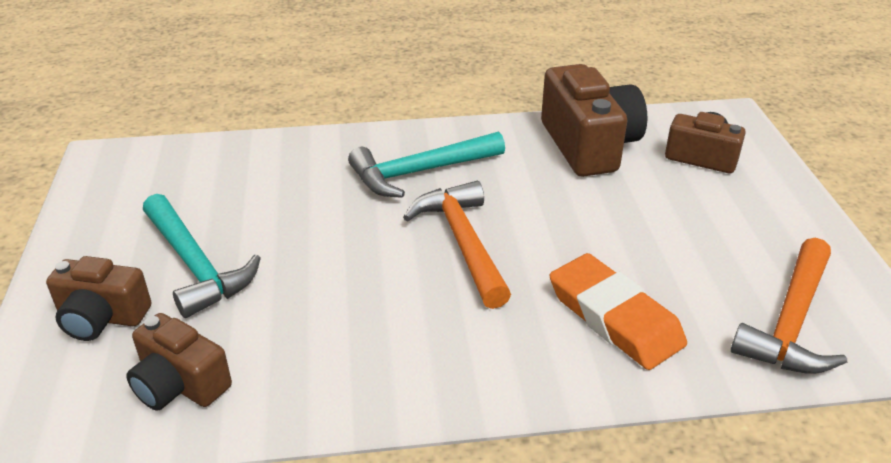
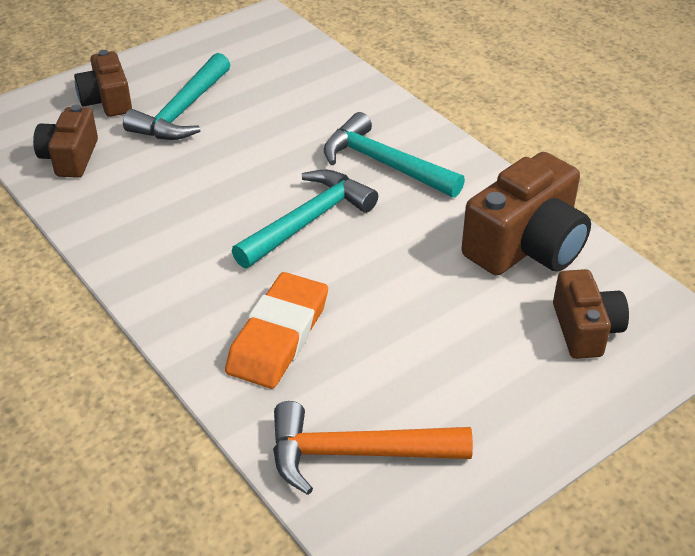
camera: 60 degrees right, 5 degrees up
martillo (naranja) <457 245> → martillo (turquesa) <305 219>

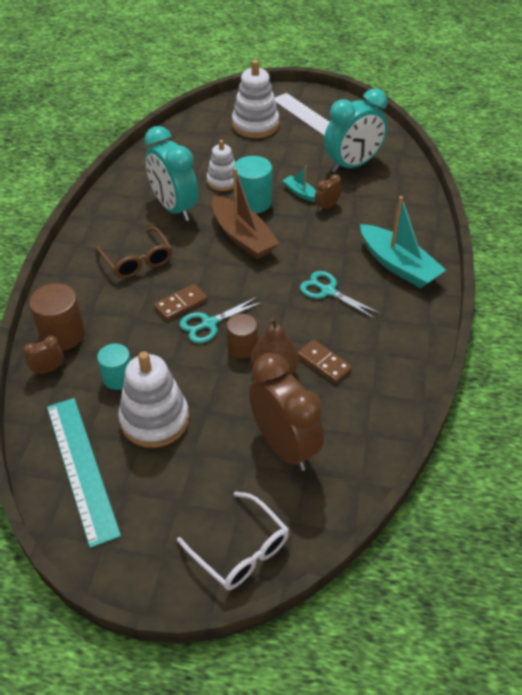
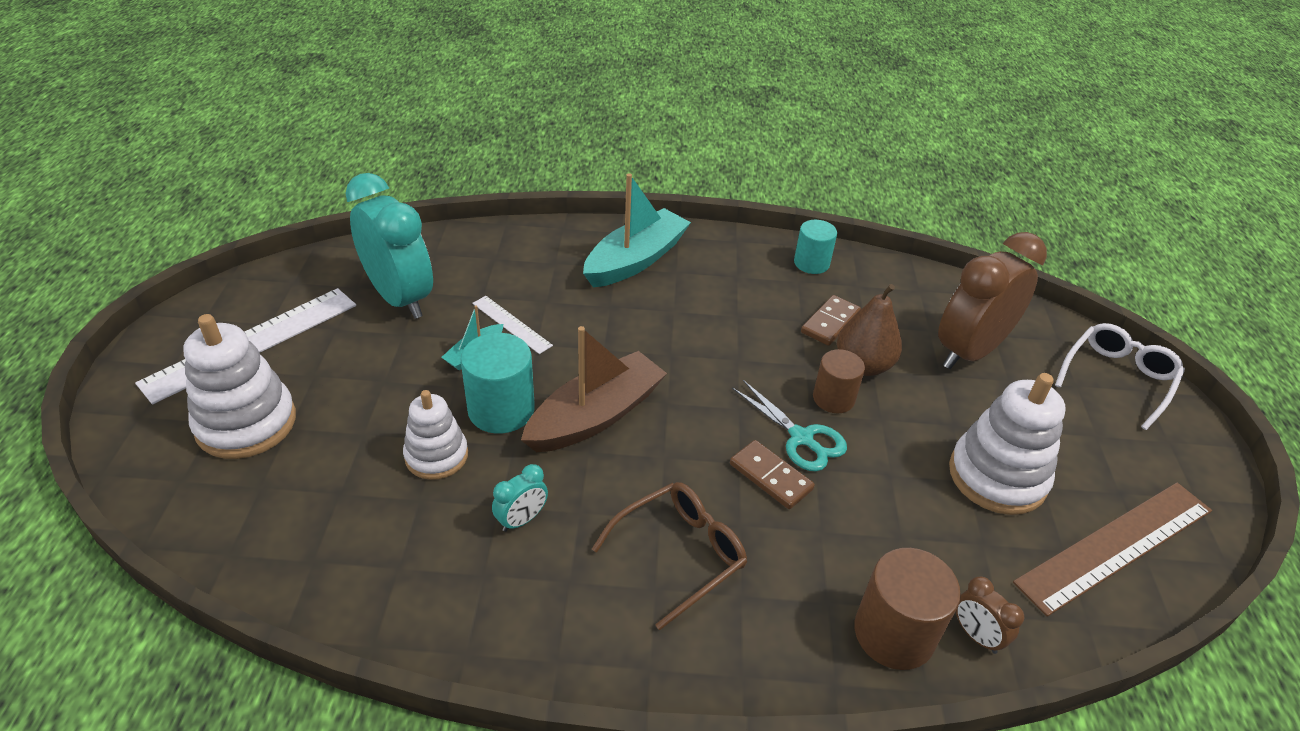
camera: 100 degrees left, 5 degrees down
regla (turquesa) <84 473> → regla (marrón) <1112 550>
cilindro (turquesa) <114 366> → cilindro (turquesa) <815 247>, move
despertador (turquesa) <171 173> → despertador (turquesa) <520 498>, x0.43
tijeras (turquesa) <340 295> → -
despertador (marrón) <328 192> → regla (blanco) <512 325>

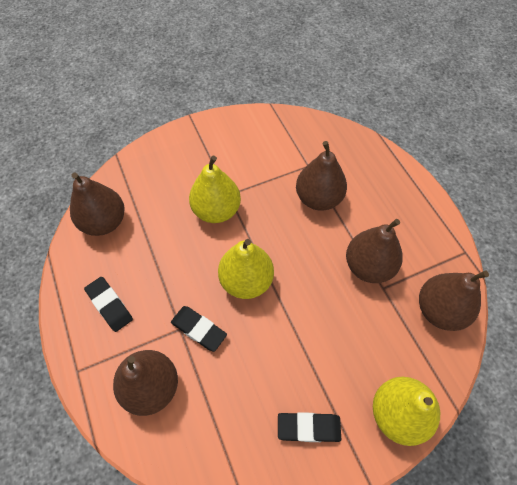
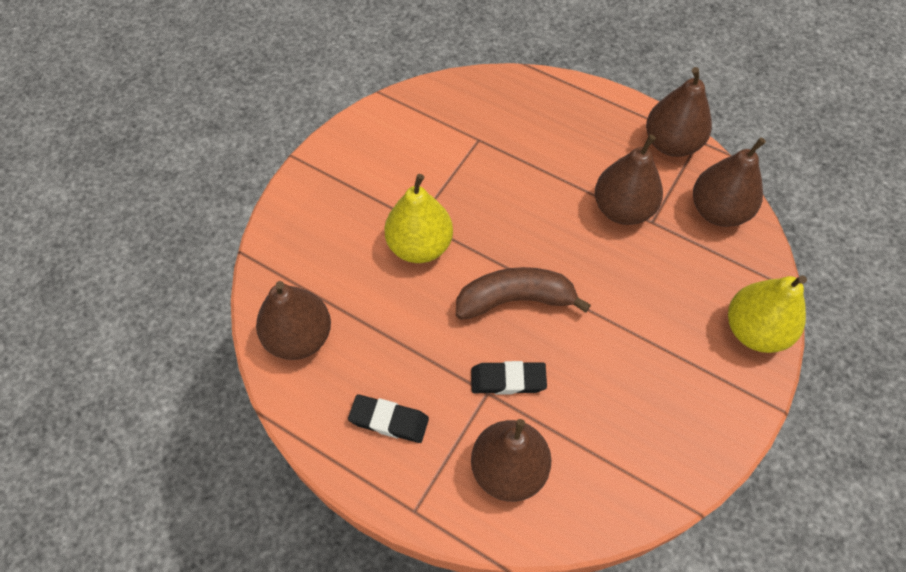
camera: 35 degrees left, 0 degrees up
pera (amarillo) <246 269> → plátano (marrón) <523 293>
goma de borrar (negro) <309 427> → -
pera (marrón) <321 176> → pera (marrón) <679 112>, move

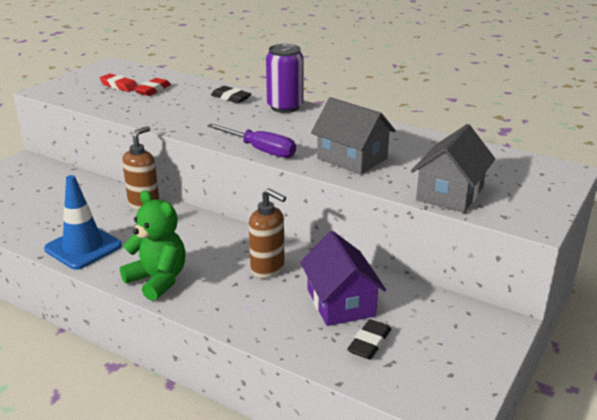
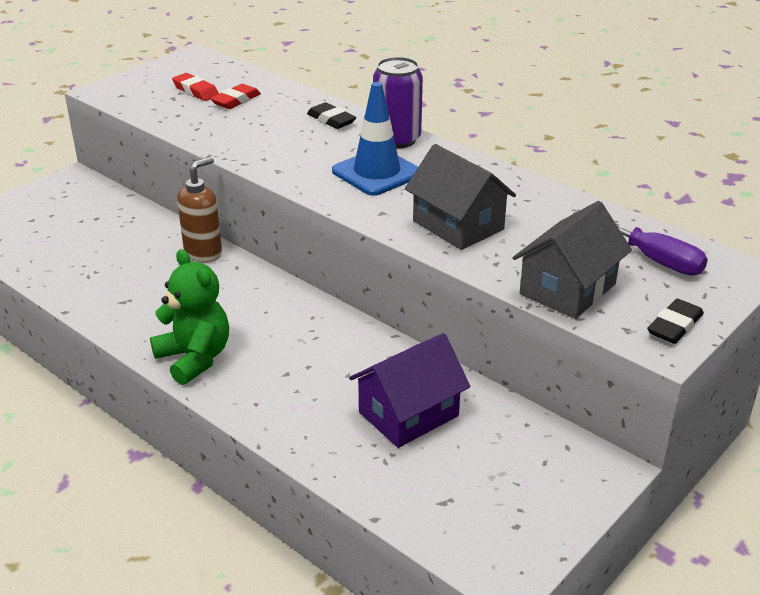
camera: 10 degrees right, 5 degrees up
cono de tráfico (azul) <83 222> → cono de tráfico (azul) <375 139>, move
destornillador (morado) <251 141> → destornillador (morado) <640 242>, move
dispensador de jabón (marrón) <267 233> → -
casa (morado) <343 278> → casa (morado) <409 390>, 60 degrees clockwise
goma de borrar (negro) <369 339> → goma de borrar (negro) <675 321>, move

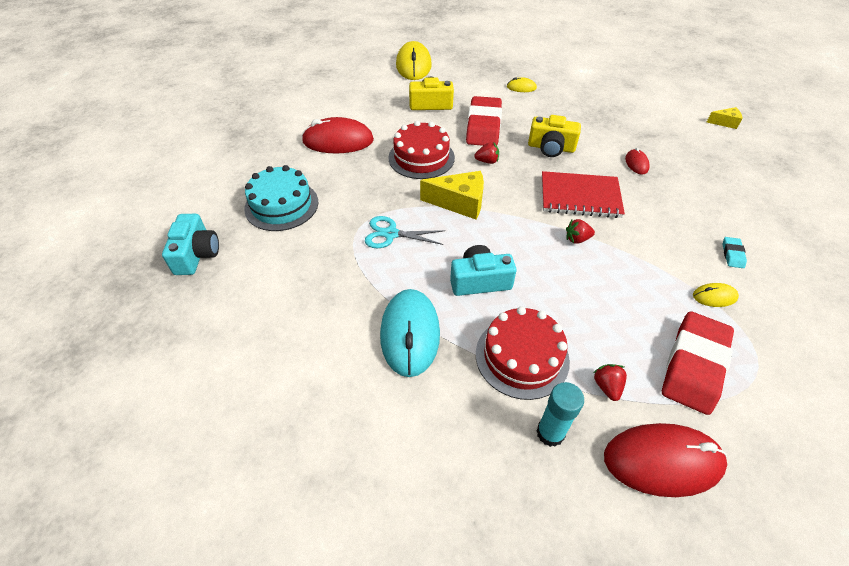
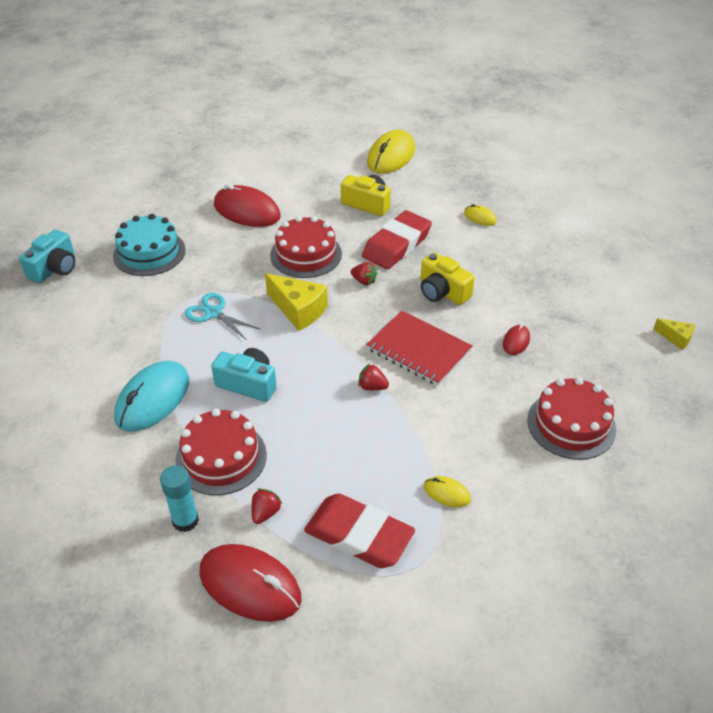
camera: 30 degrees right, 5 degrees down
goma de borrar (rojo) <698 363> → goma de borrar (rojo) <359 530>, 60 degrees clockwise
goma de borrar (turquesa) <735 252> → -
- → tarta (rojo) <571 418>

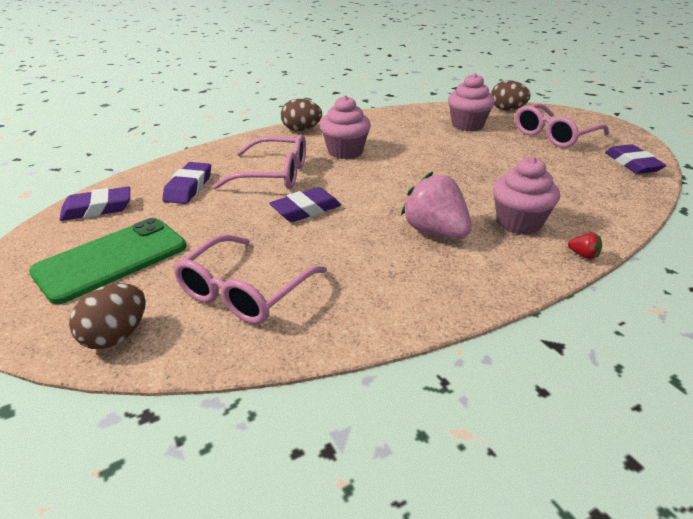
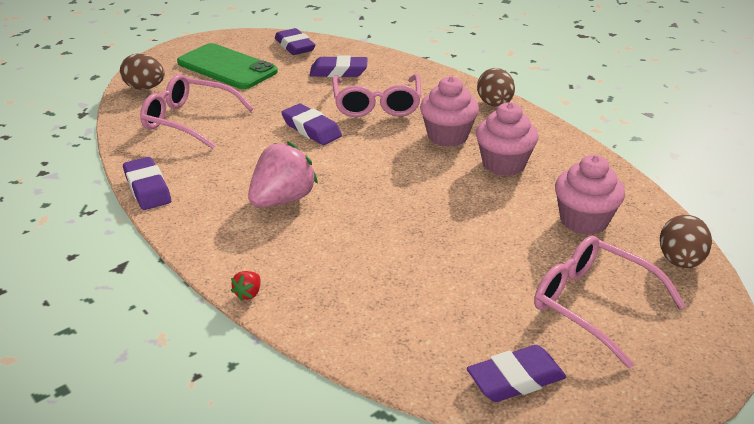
camera: 80 degrees right, 0 degrees up
magdalena (rosa) <526 196> → magdalena (rosa) <507 139>, move
- → goma de borrar (morado) <147 183>

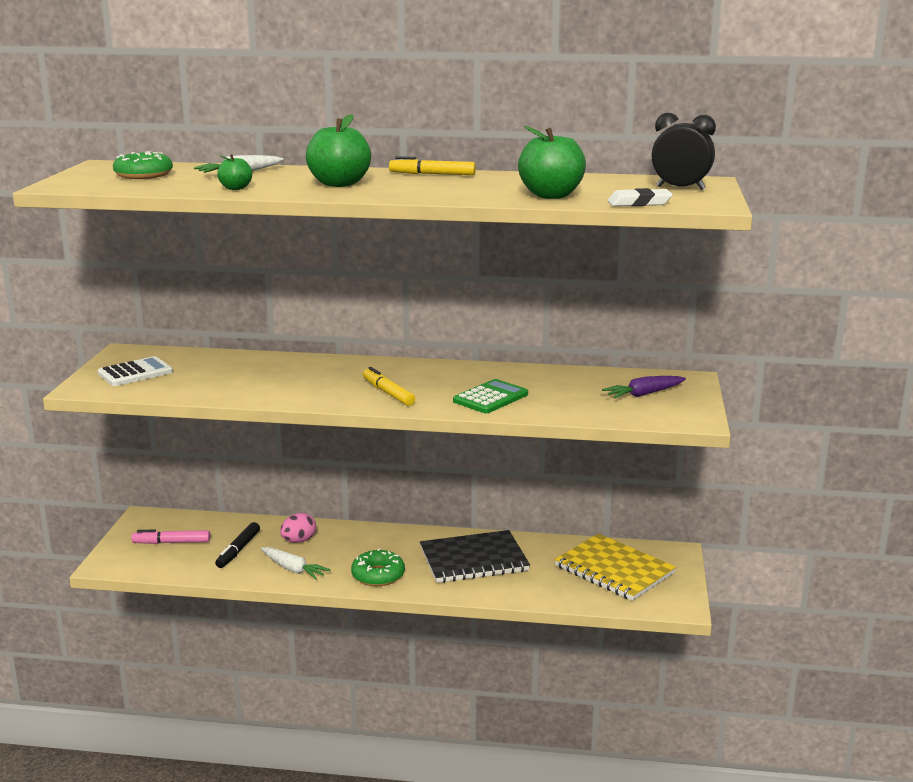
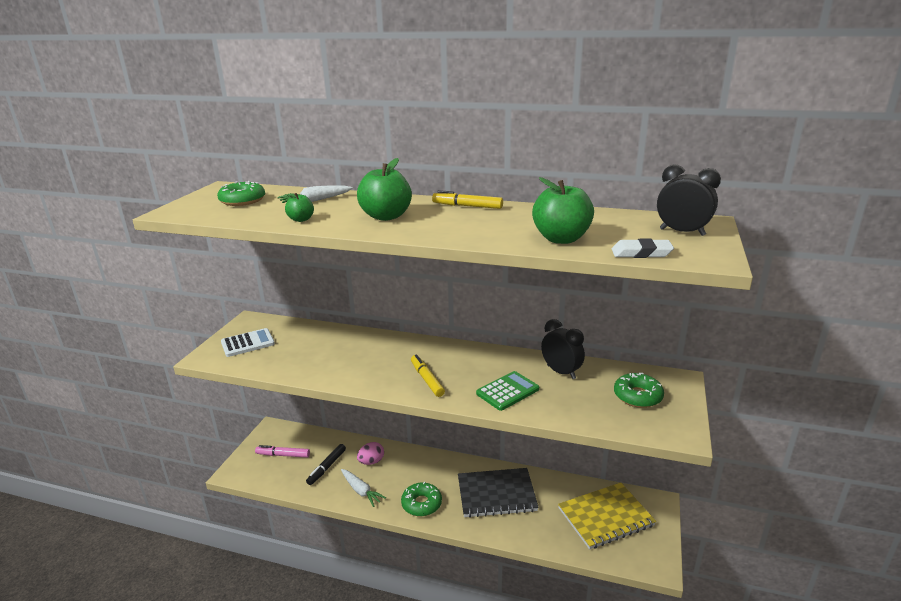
camera: 10 degrees right, 5 degrees up
cuaderno (amarillo) <615 567> → cuaderno (amarillo) <607 515>, 75 degrees counterclockwise
zanahoria (morado) <644 387> → rosquilla (verde) <639 390>
- → despertador (negro) <563 349>

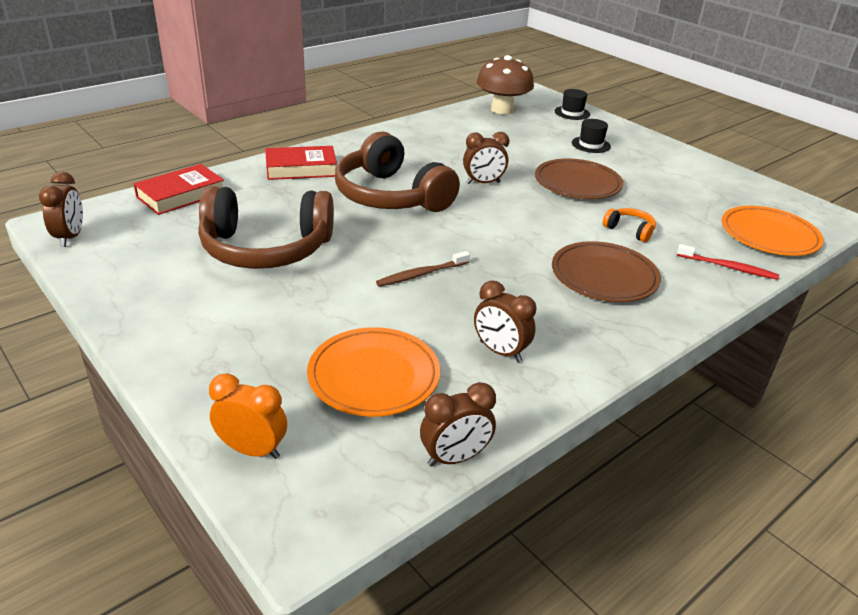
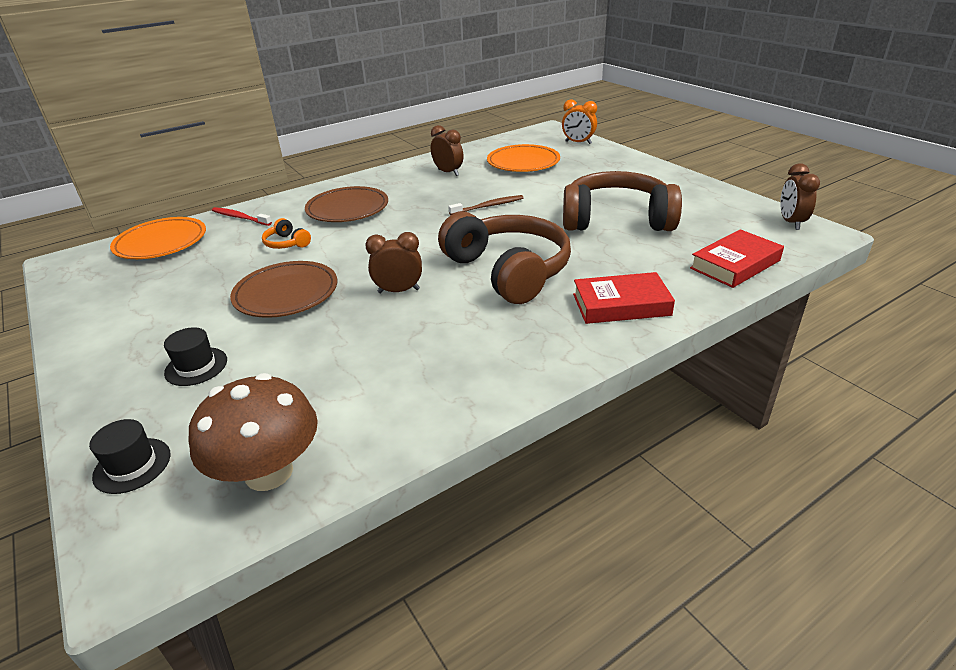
camera: 170 degrees left, 0 degrees up
despertador (marrón) <458 424> → -

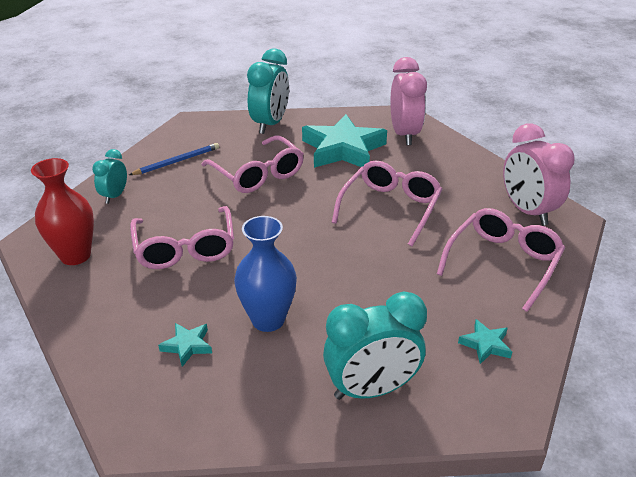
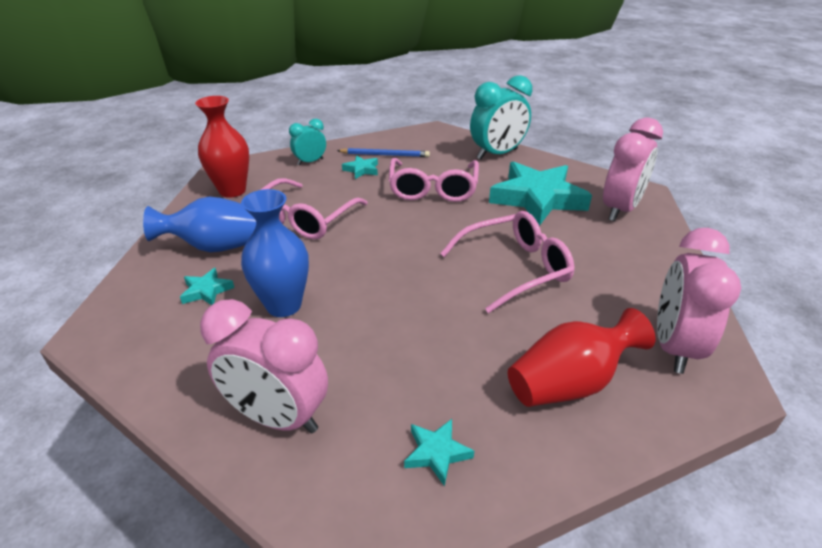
camera: 40 degrees right, 0 degrees up
despertador (turquesa) <375 345> → despertador (rosa) <264 366>
gafas (rosa) <501 260> → florero (rojo) <582 357>
- → florero (azul) <199 224>
- → estrella (turquesa) <360 167>

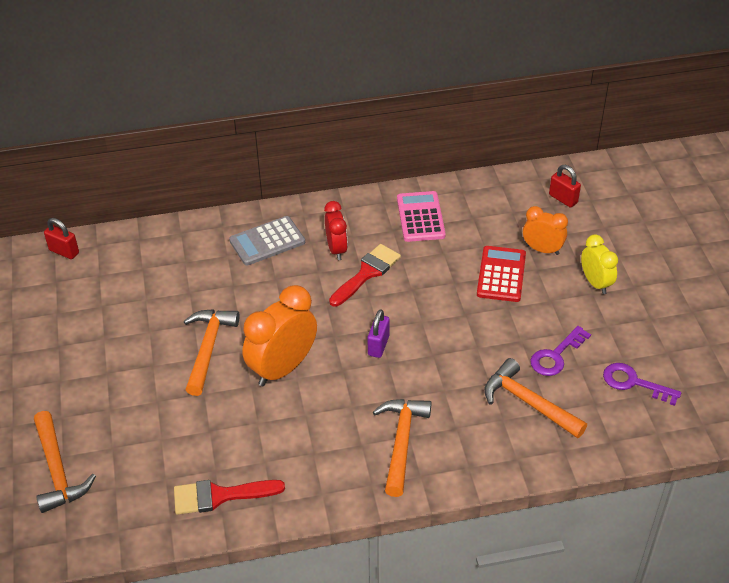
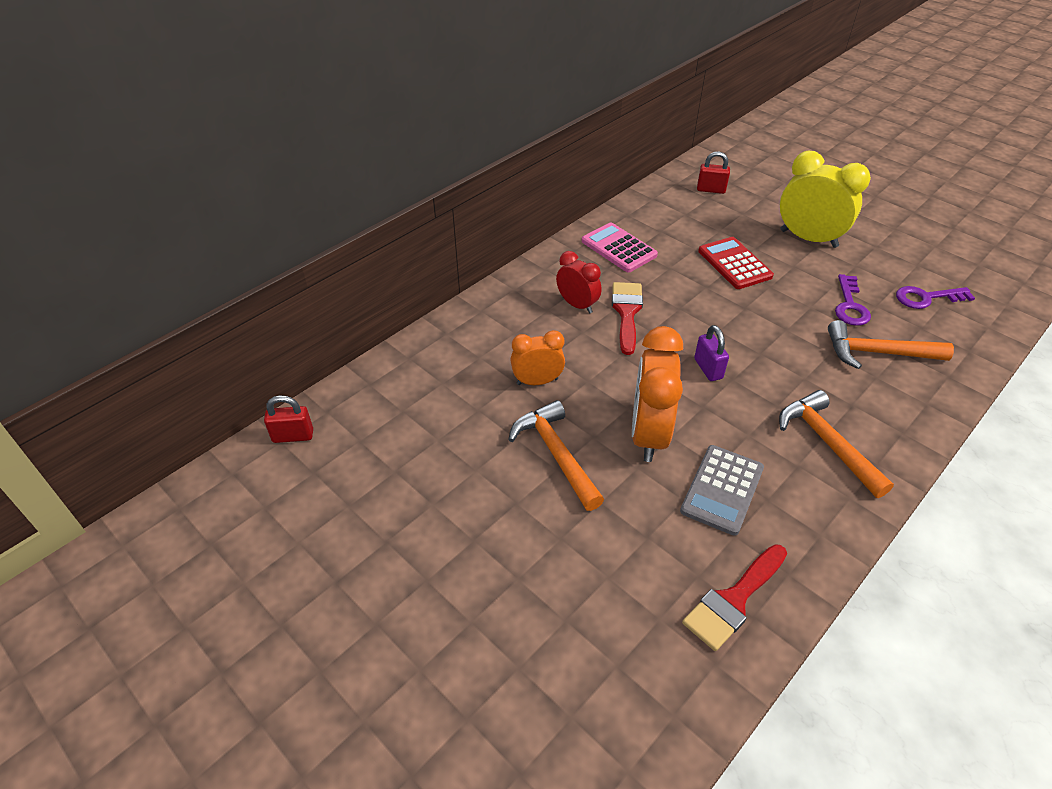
camera: 35 degrees left, 0 degrees up
martillo (naranja) <65 462> → -
calculadora (gris) <267 241> → calculadora (gris) <722 490>, move
despertador (naranja) <545 230> → despertador (naranja) <537 357>, move
despertador (amarillo) <599 264> → despertador (amarillo) <825 199>, x1.70

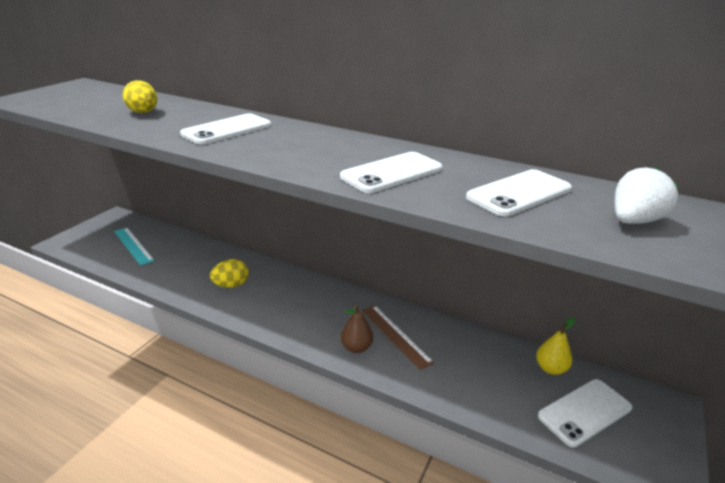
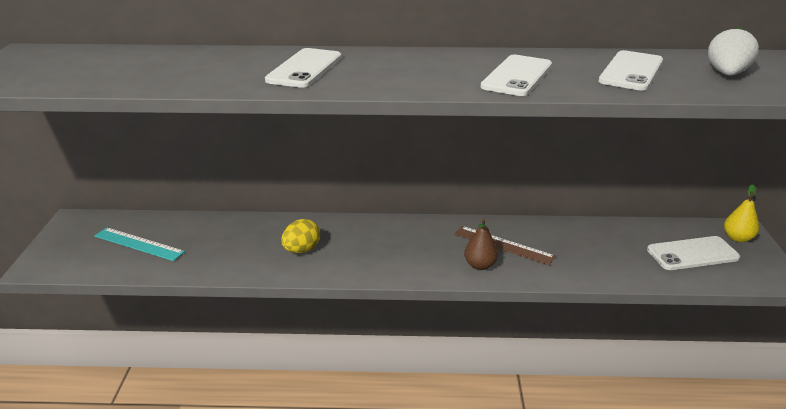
camera: 25 degrees left, 0 degrees up
huevo (amarillo) <140 96> → -
pera (amarillo) <555 346> → pera (amarillo) <741 213>, move
móvil (blanco) <585 413> → móvil (blanco) <693 253>, 45 degrees clockwise

